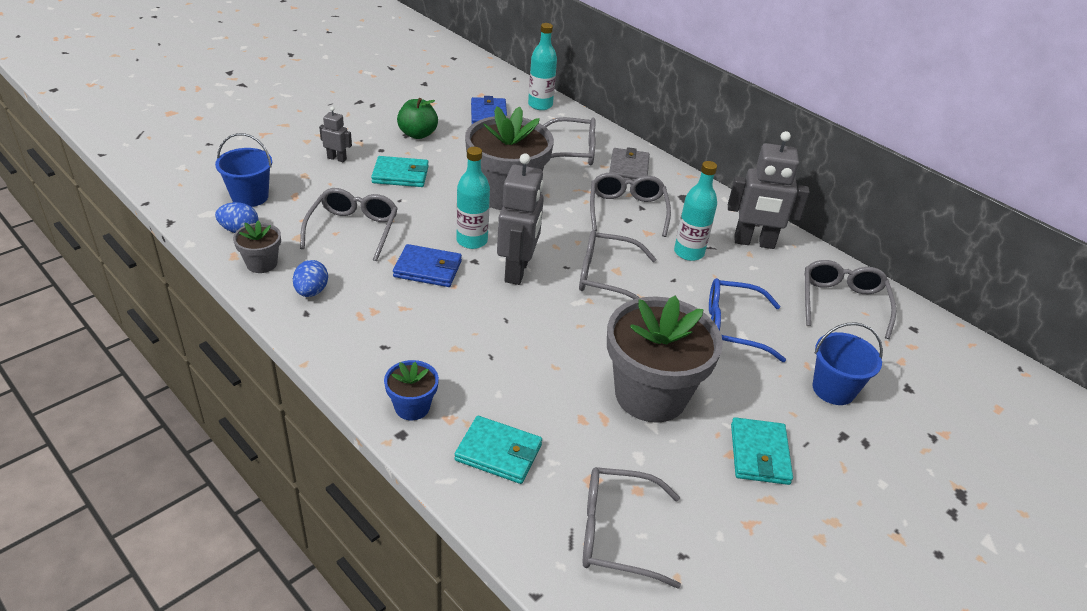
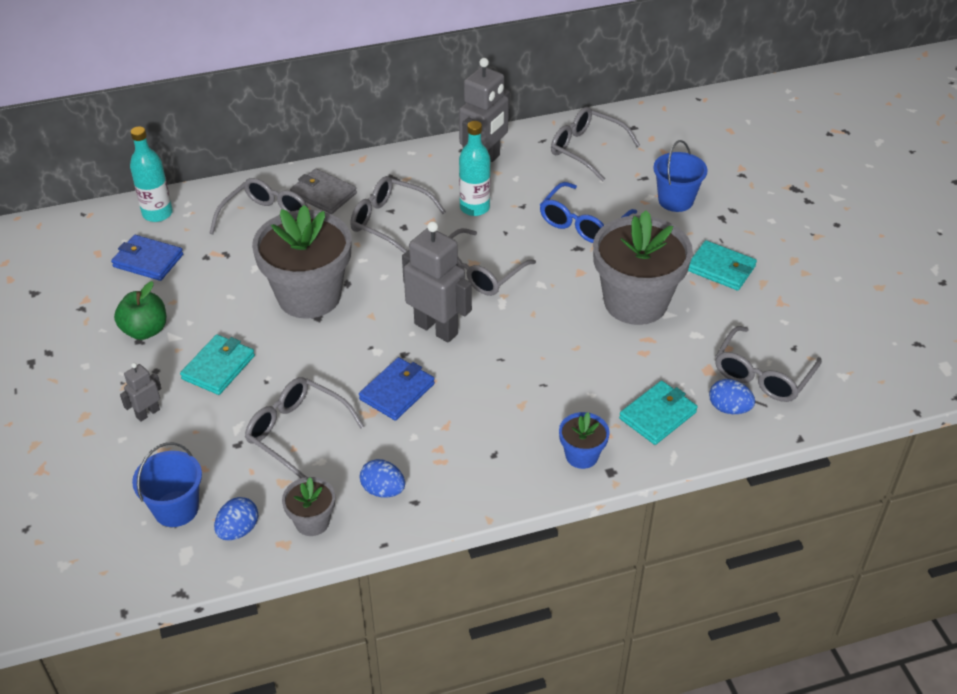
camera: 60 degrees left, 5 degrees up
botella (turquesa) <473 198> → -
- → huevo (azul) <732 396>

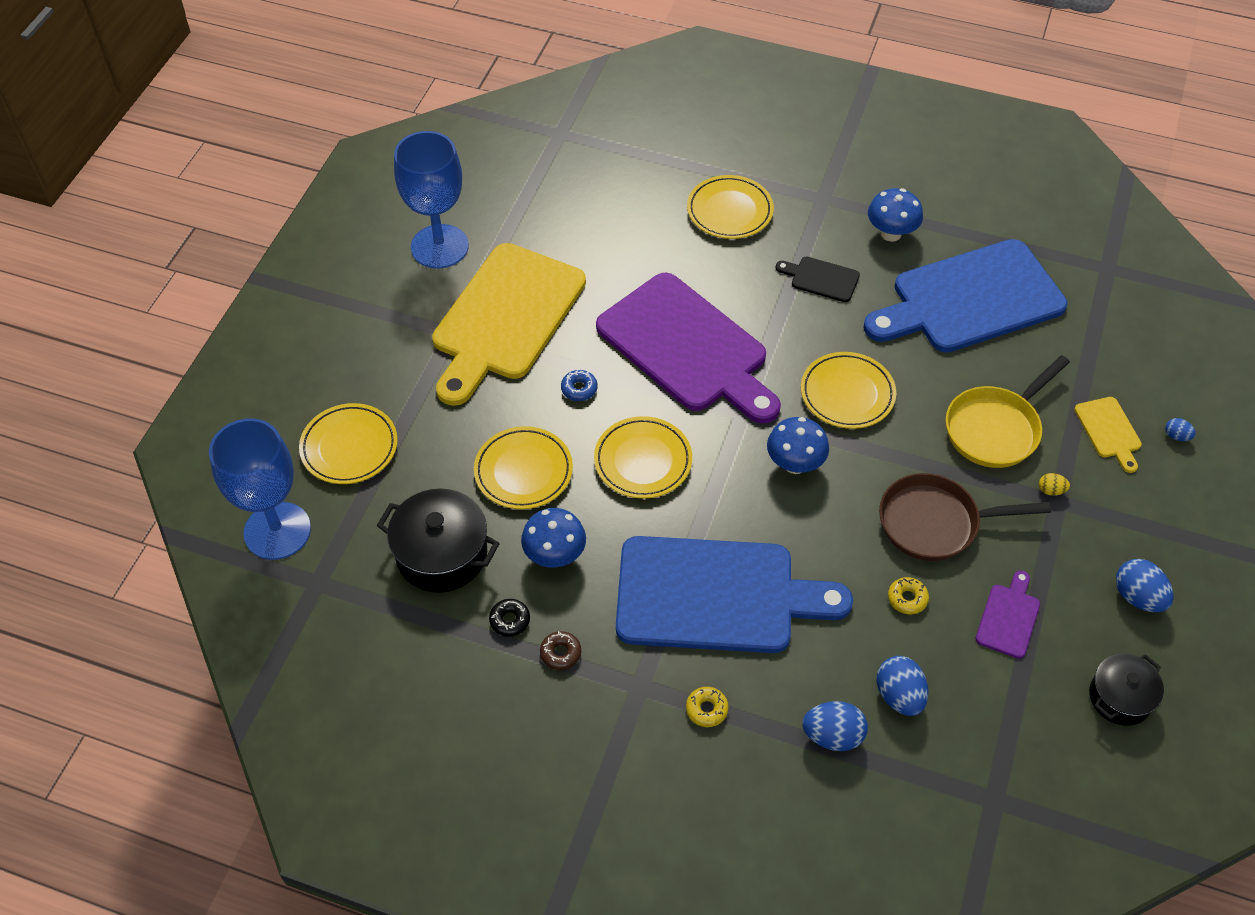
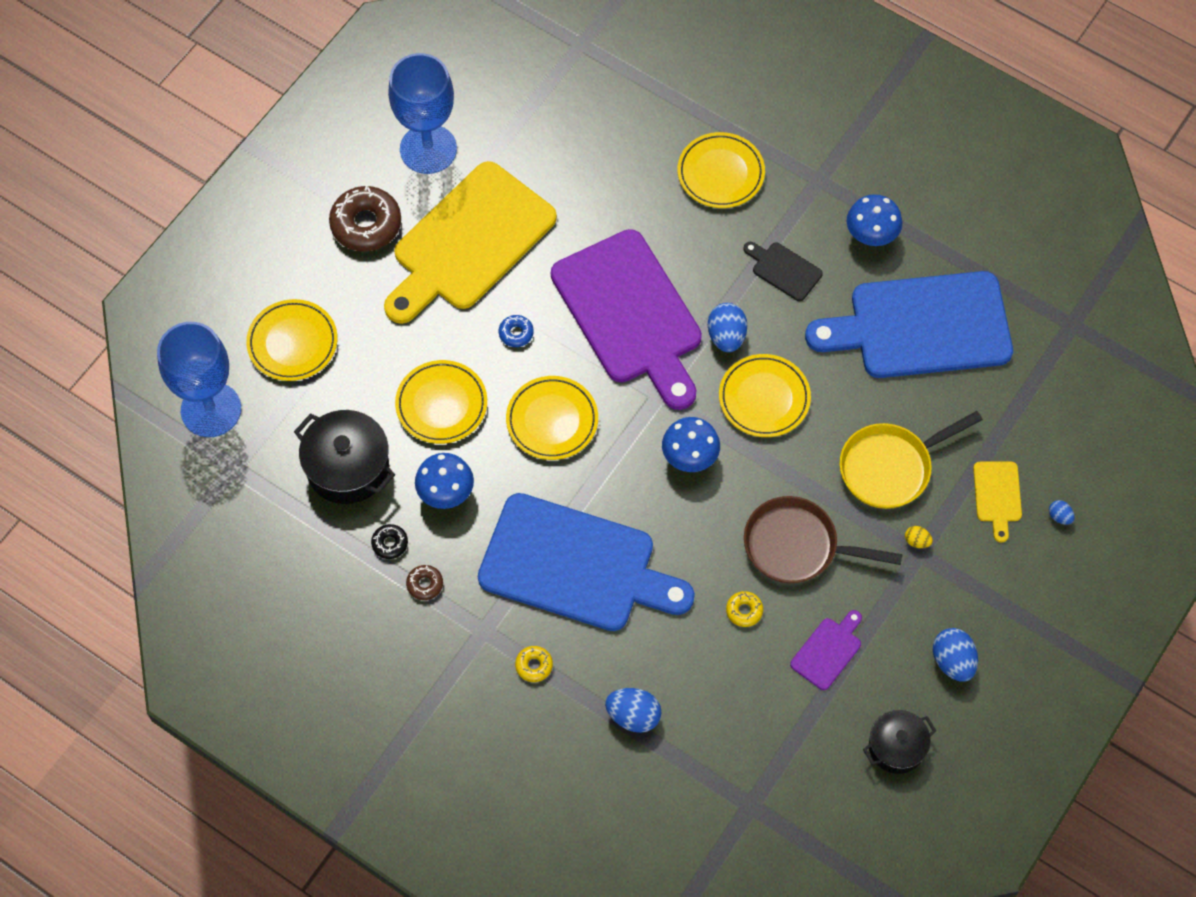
camera: 15 degrees right, 10 degrees up
huevo (azul) <902 686> → huevo (azul) <727 327>, move
- → rosquilla (marrón) <365 218>

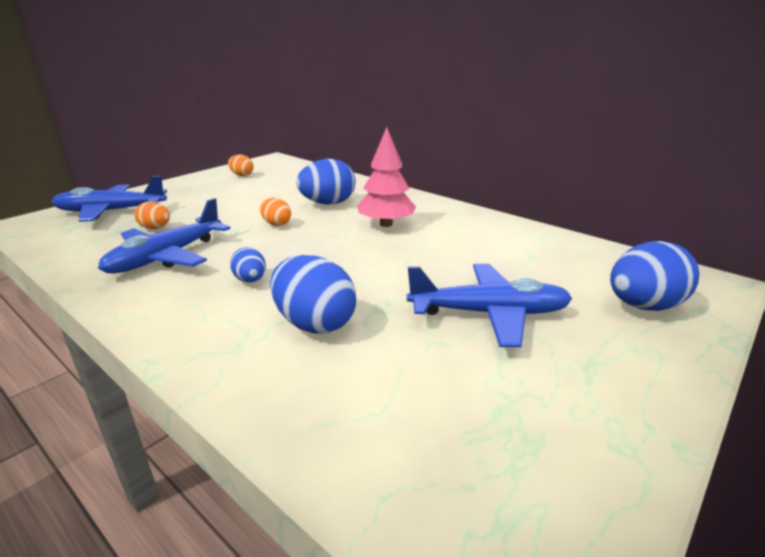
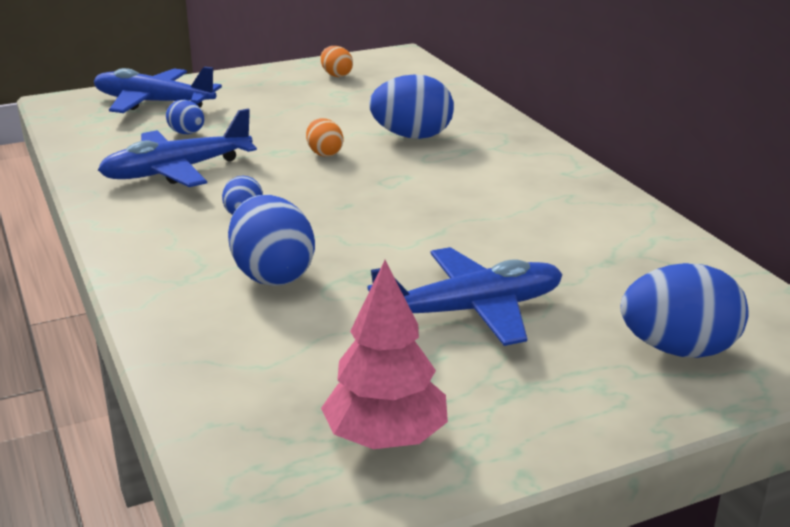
camera: 25 degrees right, 0 degrees up
huevo (naranja) <152 215> → huevo (azul) <185 117>
árbol (rosa) <387 177> → árbol (rosa) <384 354>, move
avión (azul) <489 305> → avión (azul) <465 296>, 45 degrees counterclockwise

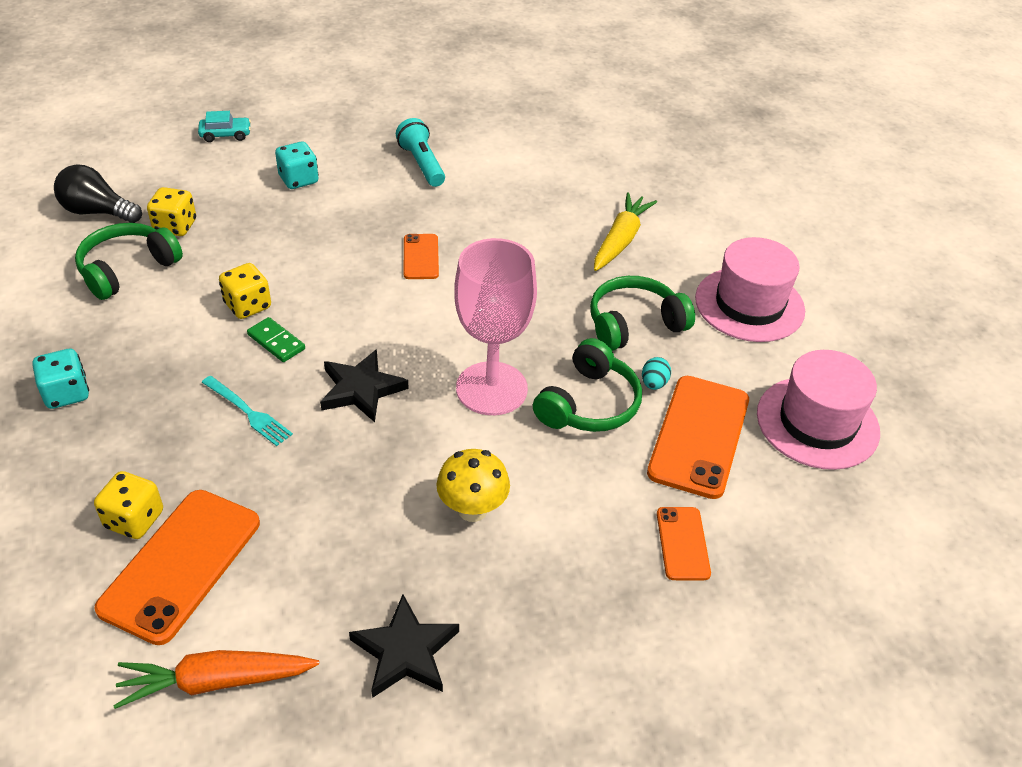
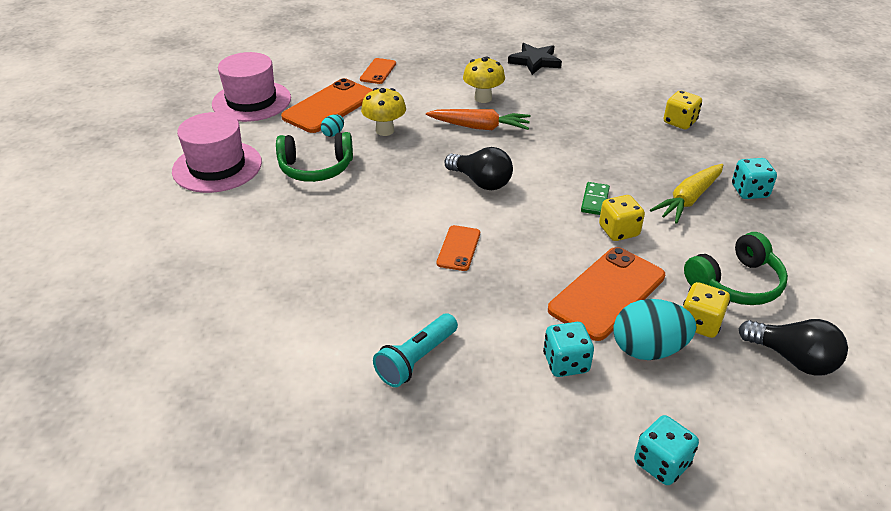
camera: 160 degrees left, 5 degrees down
móvil (naranja) <177 567> → móvil (naranja) <606 294>, move
zanahoria (naranja) <216 679> → zanahoria (naranja) <478 119>, move
coche (turquesa) <224 126> → dado (turquesa) <666 450>
tenedor (turquesa) <247 411> → -
ficha de dominó (verde) <276 339> → ficha de dominó (verde) <595 198>, 45 degrees clockwise
estrella (negro) <364 385> → -
lámpara de mano (turquesa) <420 152> → lámpara de mano (turquesa) <415 350>, 45 degrees clockwise
copa (rosa) <495 326> → -
auriculares (verde) <587 385> → seta (amarillo) <383 112>
zanahoria (amarillo) <625 231> → zanahoria (amarillo) <686 194>, move
- → bombilla (negro) <479 168>
- → huevo (turquesa) <654 329>

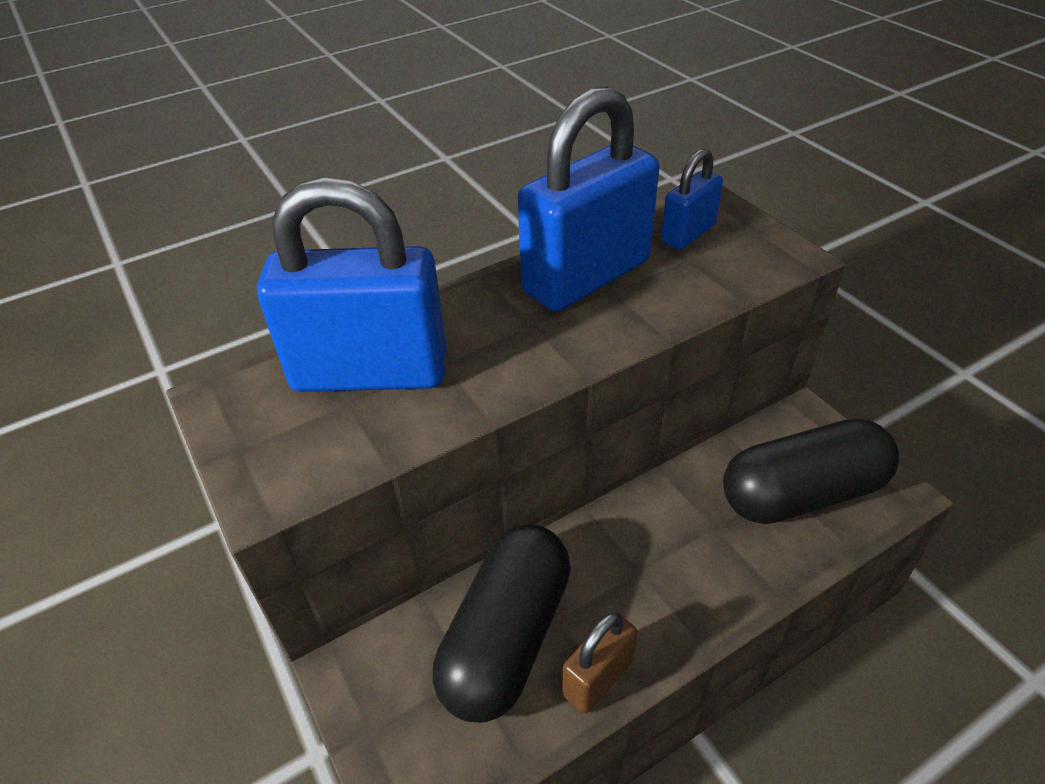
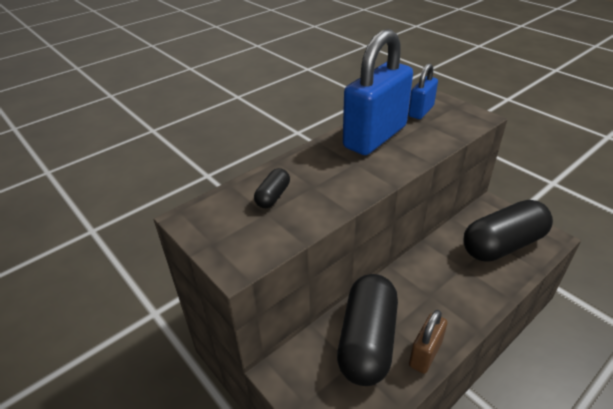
camera: 10 degrees left, 5 degrees down
candado (azul) <352 284> → cápsula (negro) <272 188>

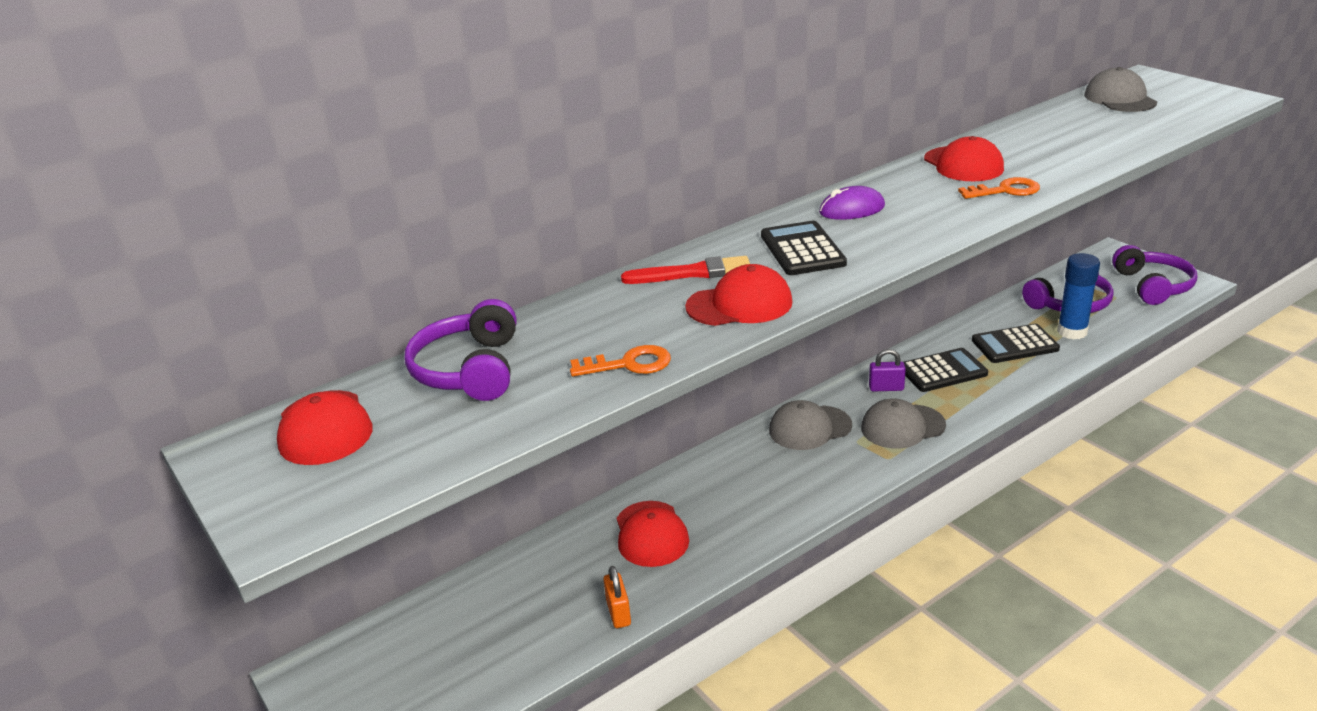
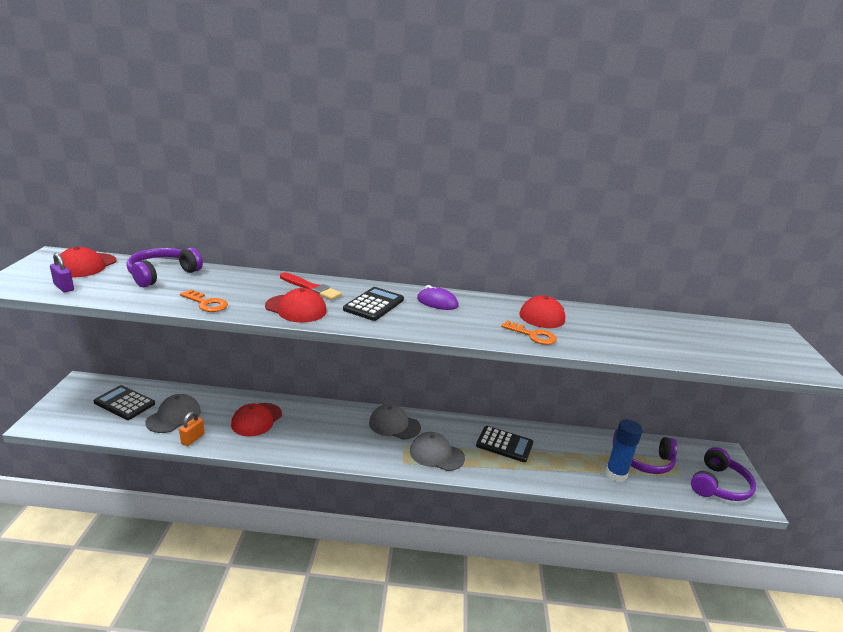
camera: 35 degrees right, 5 degrees down
candado (morado) <887 370> → candado (morado) <62 272>, move
calculadora (negro) <1016 343> → calculadora (negro) <124 402>, move
gorra (gris) <1120 89> → gorra (gris) <173 413>, move

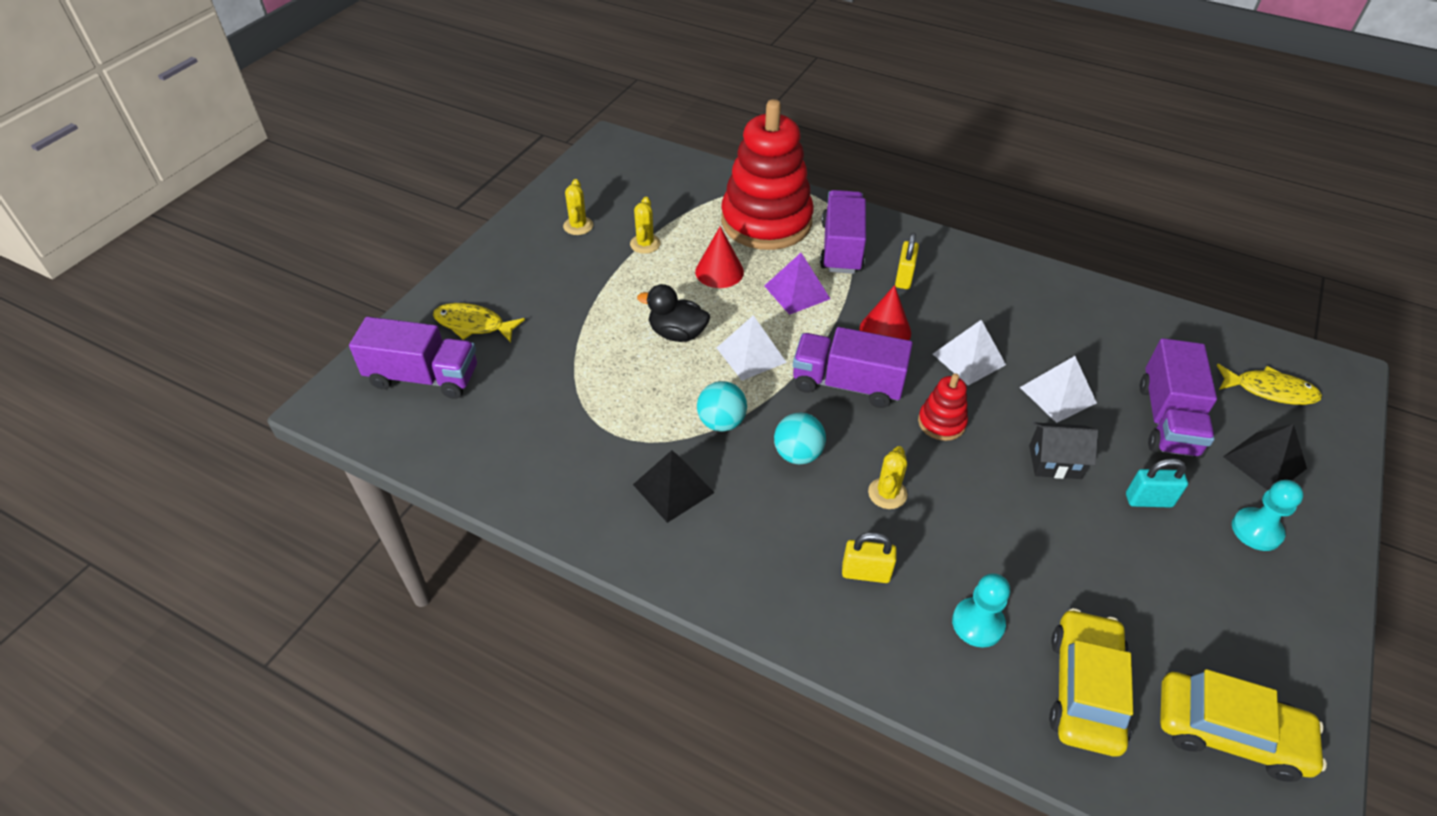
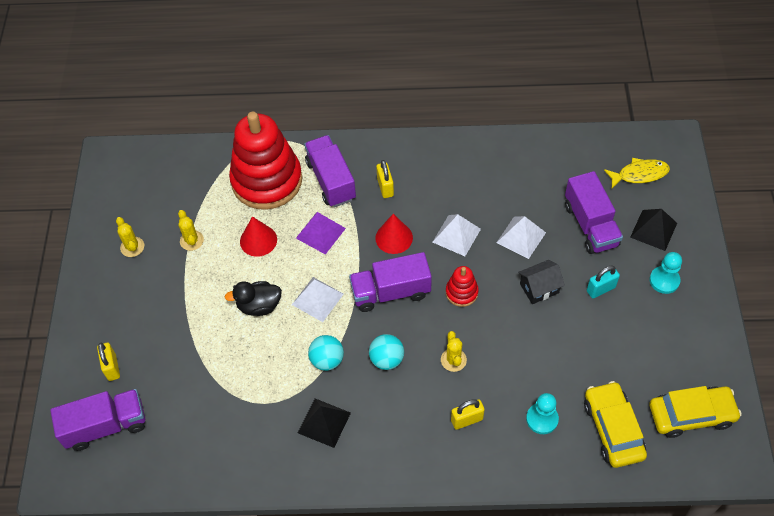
camera: 25 degrees left, 10 degrees up
pez (amarillo) <479 322> → candado (amarillo) <108 361>

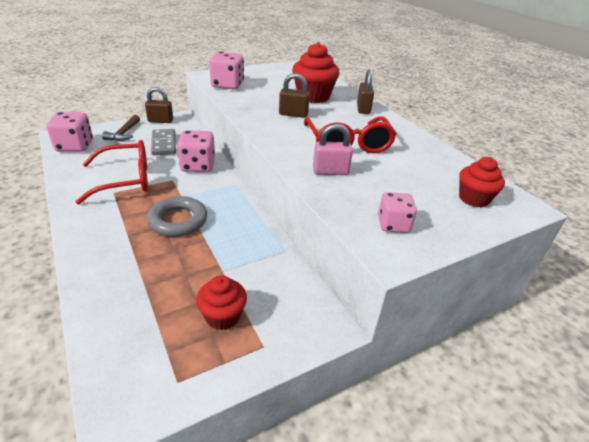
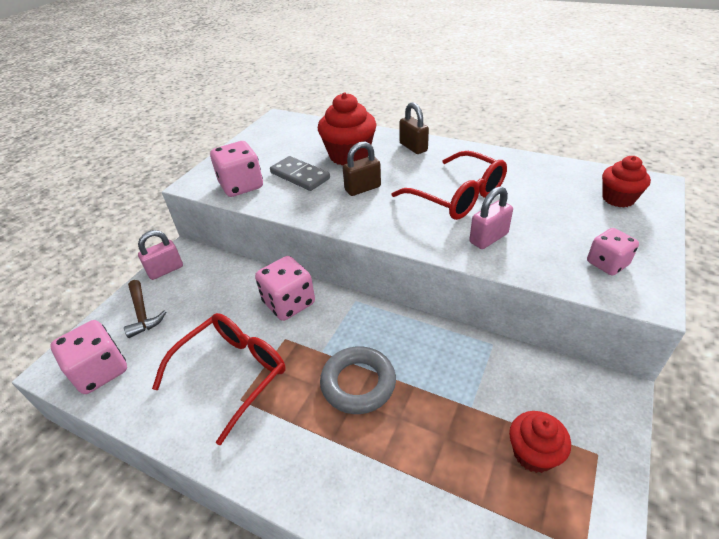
camera: 30 degrees left, 5 degrees up
candado (marrón) <159 105> → candado (rosa) <160 255>
ficha de dominó (gris) <163 142> → ficha de dominó (gris) <300 173>, move

